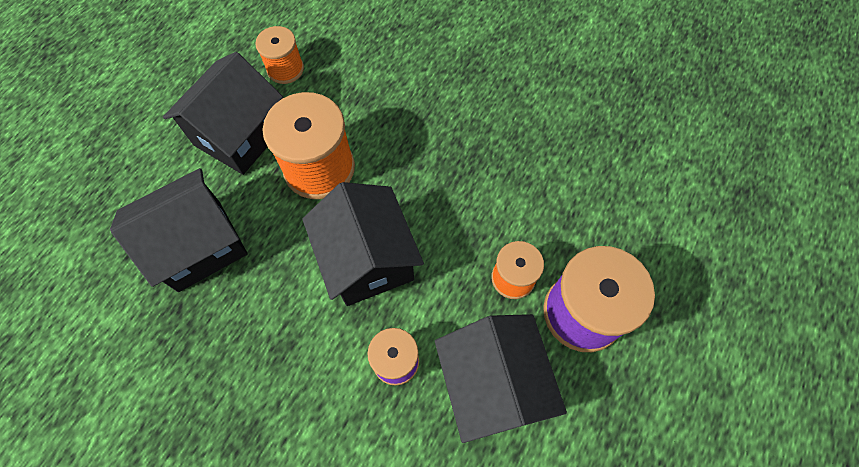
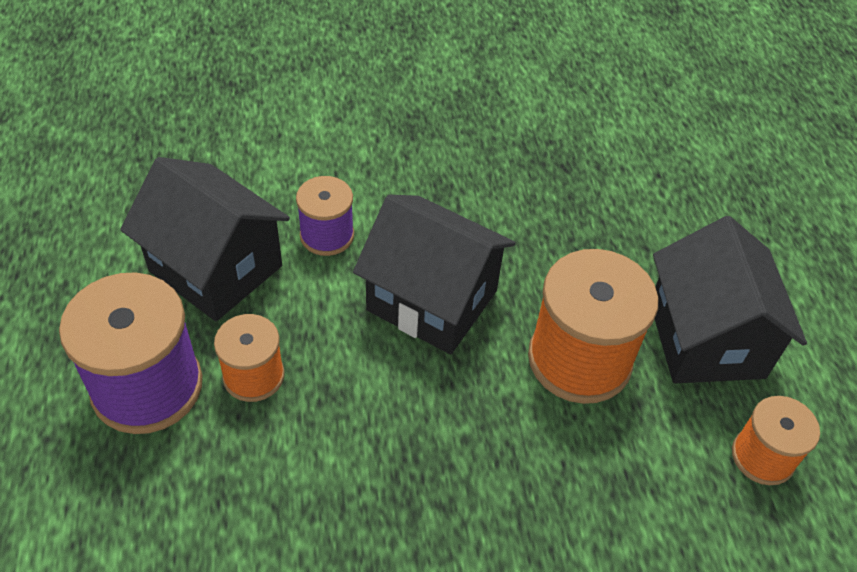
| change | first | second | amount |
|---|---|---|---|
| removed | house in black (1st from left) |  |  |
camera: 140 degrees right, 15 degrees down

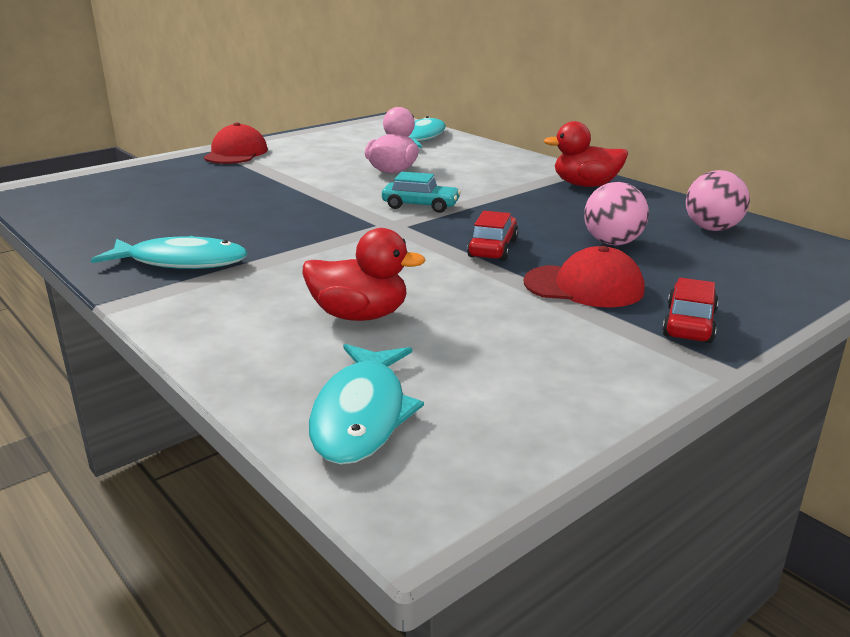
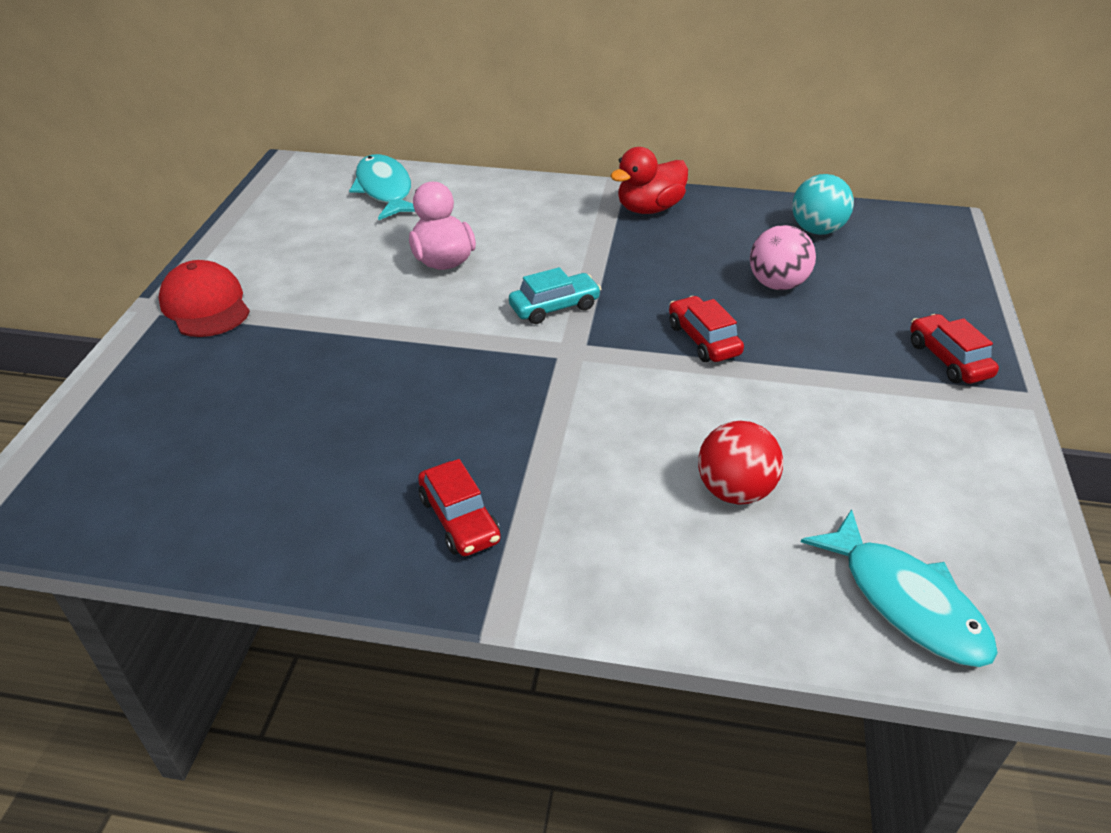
| change | first | second | amount |
|---|---|---|---|
| replaced | fish in turquoise (1st from left) | car in red (1st from left) |  |
| replaced | duck in red (1st from left) | ball in red |  |
| recoloured | ball in pink (2nd from left) | ball in turquoise |  |
| removed | cap in red (2nd from left) |  |  |
camera: 40 degrees left, 15 degrees up

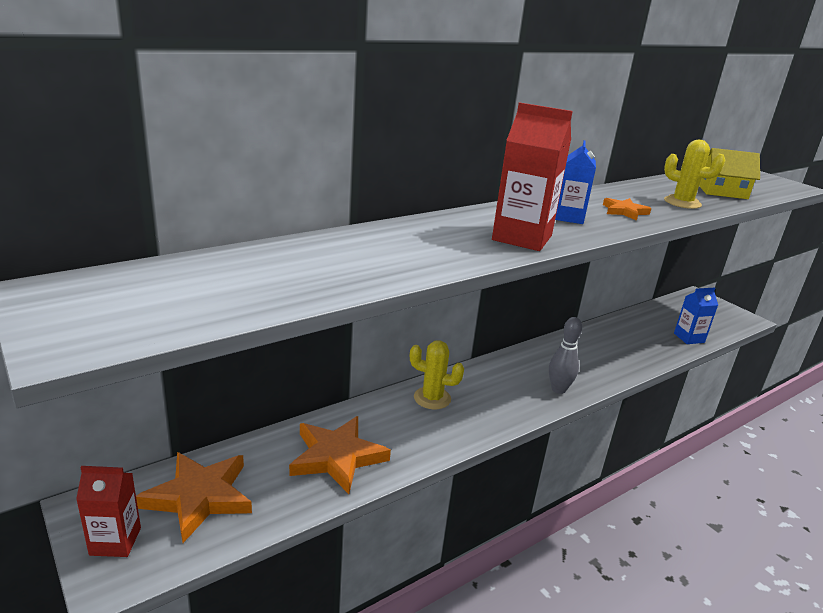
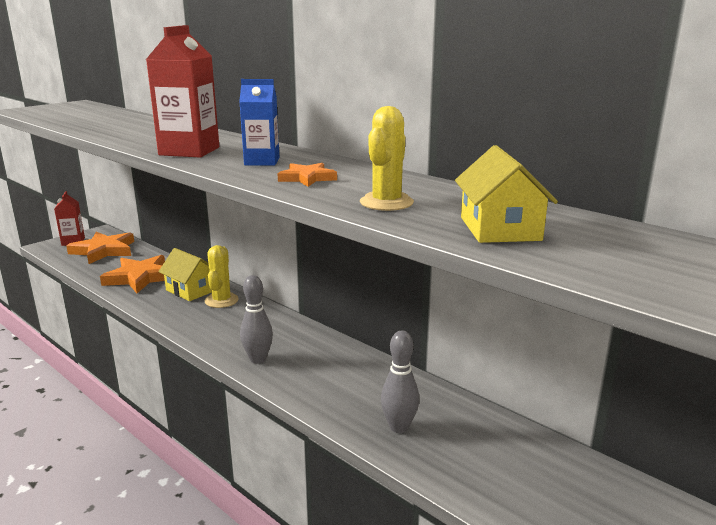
| change | first | second | amount |
|---|---|---|---|
| added |  | house in yellow (1st from left) |  |
| added |  | bowling pin in grey (2nd from left) |  |
| removed | carton in blue (2nd from left) |  |  |
camera: 80 degrees right, 5 degrees down

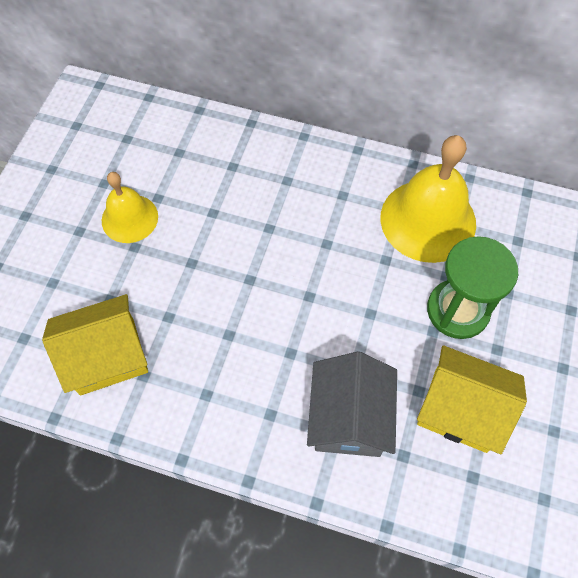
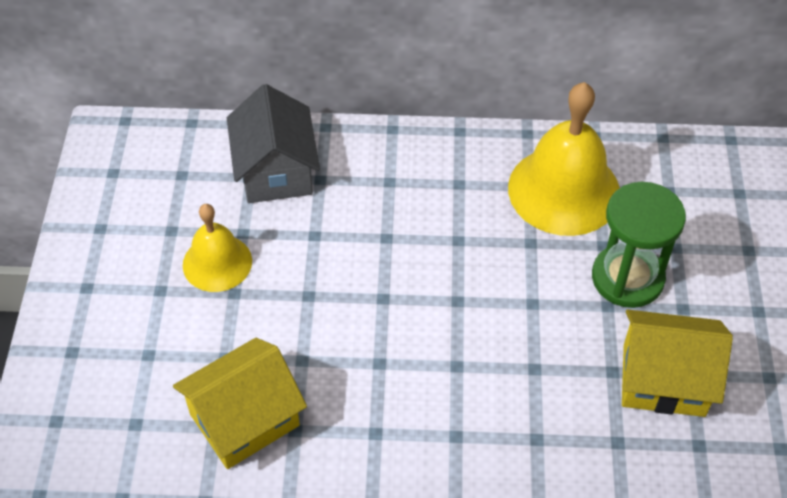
| change | first | second | amount |
|---|---|---|---|
| moved | house in grey |  |  |
camera: 15 degrees left, 10 degrees down

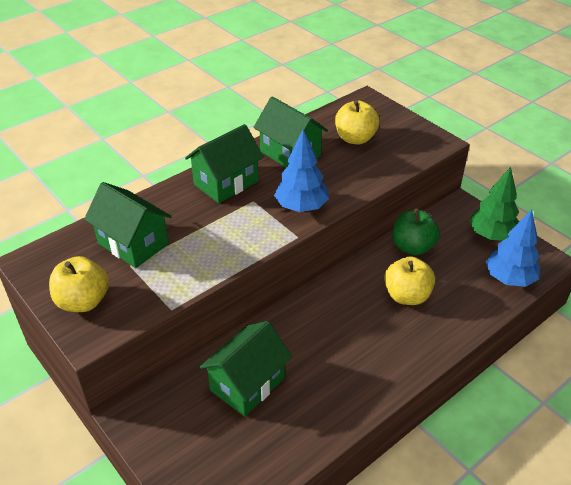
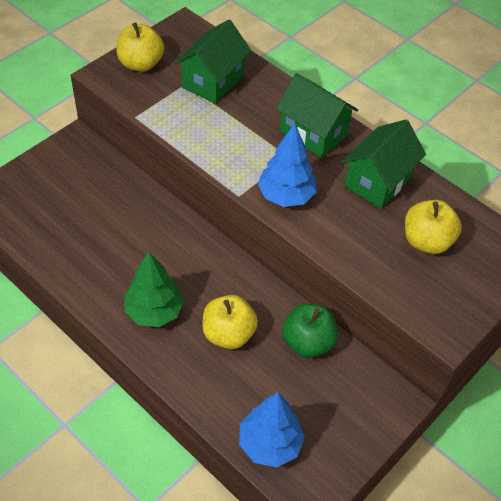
| change | first | second | amount |
|---|---|---|---|
| moved | tree in green |  |  |
| removed | house in green (3rd from left) |  |  |
camera: 80 degrees right, 10 degrees up

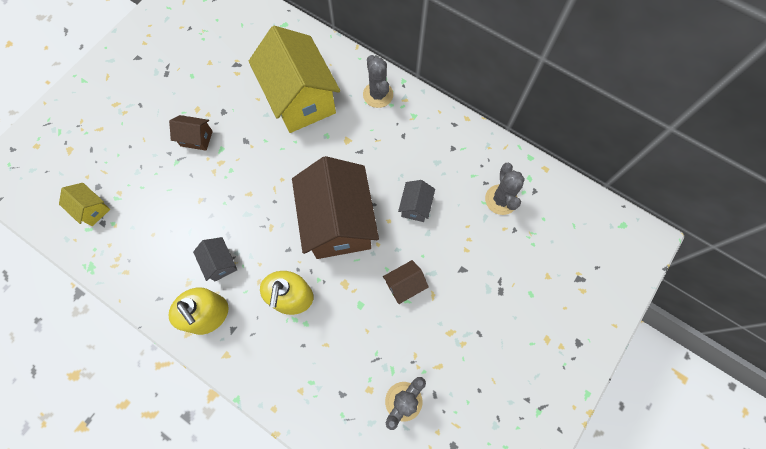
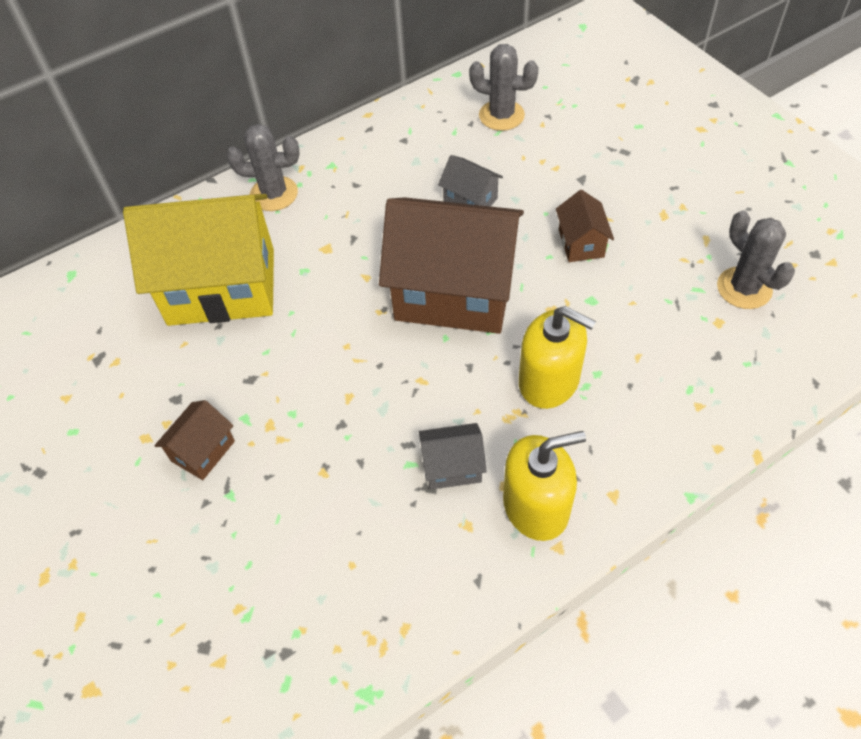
| change | first | second | amount |
|---|---|---|---|
| removed | house in yellow (1st from left) |  |  |
camera: 65 degrees left, 15 degrees down

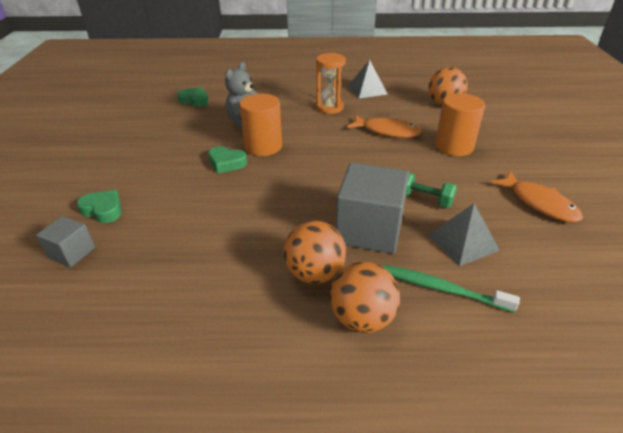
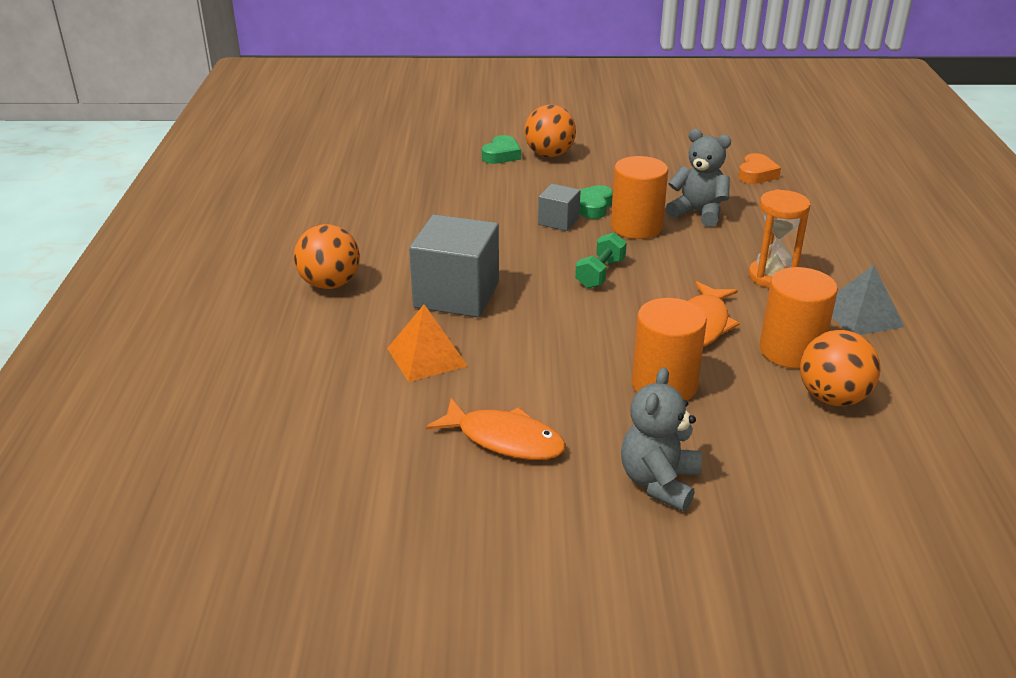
| change | first | second | amount |
|---|---|---|---|
| recoloured | pyramid in grey (2nd from left) | pyramid in orange |  |
| turned | fish in orange (2nd from left in the first image) | fish in orange (1st from left) | 120 degrees counterclockwise |
| moved | ball in orange (1st from left in the first image) | ball in orange (2nd from left) |  |
| moved | cube in grey (1st from left in the first image) | cube in grey (2nd from left) |  |
| moved | dumbbell in green |  |  |
| added |  | teddy bear in grey (1st from left) |  |
| recoloured | heart in green (2nd from left) | heart in orange |  |
| added |  | cylinder in orange (3rd from left) |  |
| removed | toothbrush in green |  |  |
camera: 90 degrees right, 5 degrees down

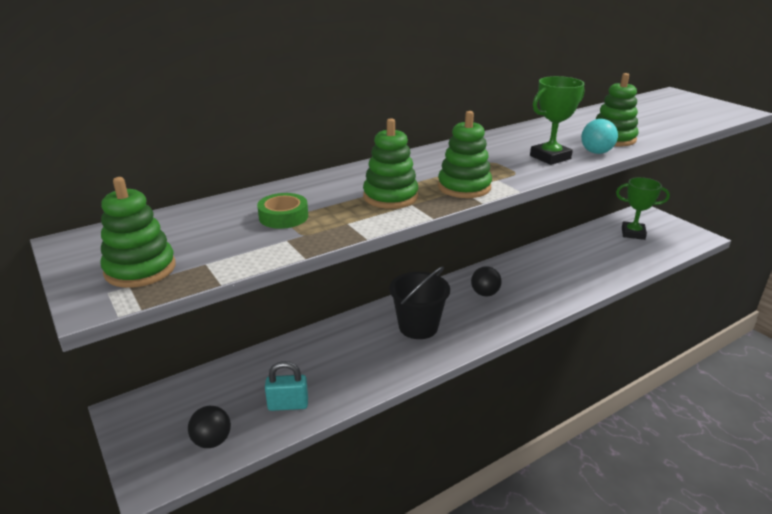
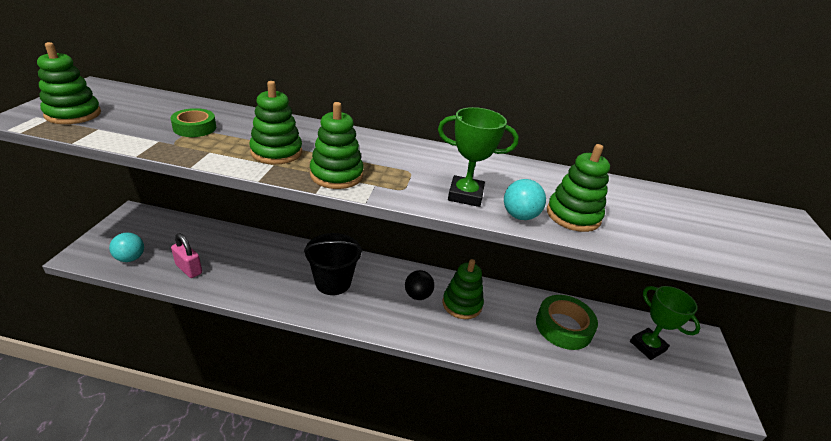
| change | first | second | amount |
|---|---|---|---|
| recoloured | ball in black (1st from left) | ball in turquoise (1st from left) |  |
| recoloured | padlock in turquoise | padlock in pink |  |
| added |  | stacking toy in green (4th from left) |  |
| added |  | tape in green (2nd from left) |  |
camera: 40 degrees right, 5 degrees up

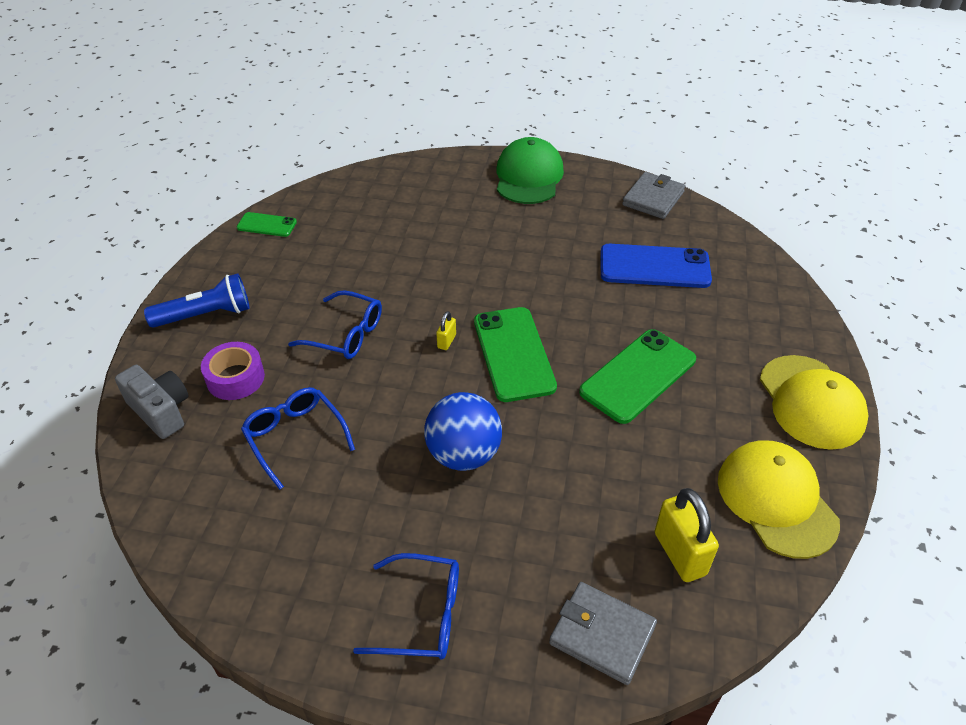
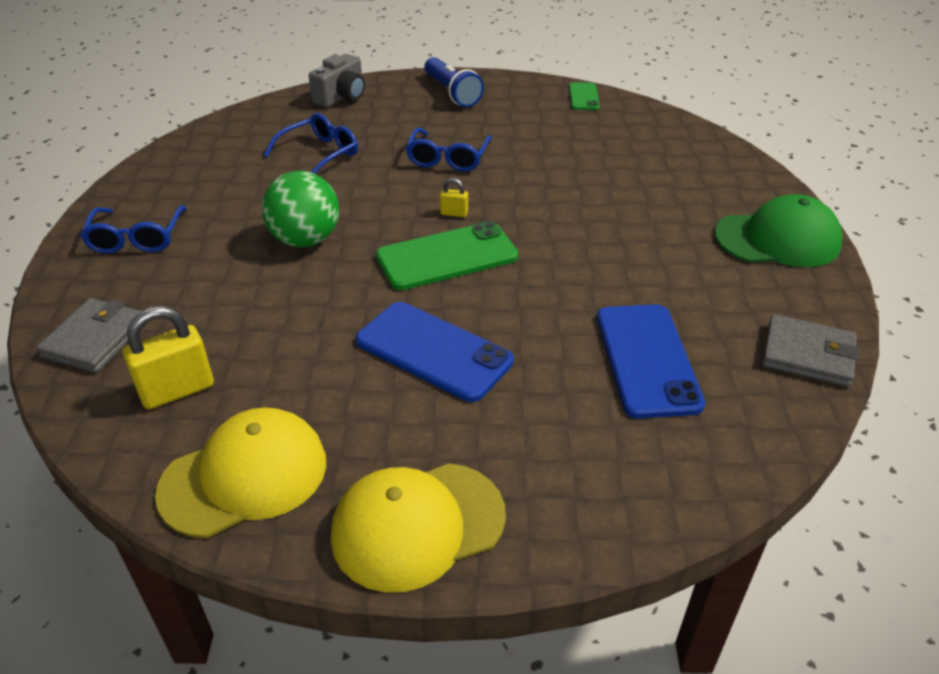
| change | first | second | amount |
|---|---|---|---|
| recoloured | ball in blue | ball in green |  |
| recoloured | phone in green (3rd from left) | phone in blue (1st from left) |  |
| removed | tape in purple |  |  |
camera: 80 degrees right, 5 degrees down

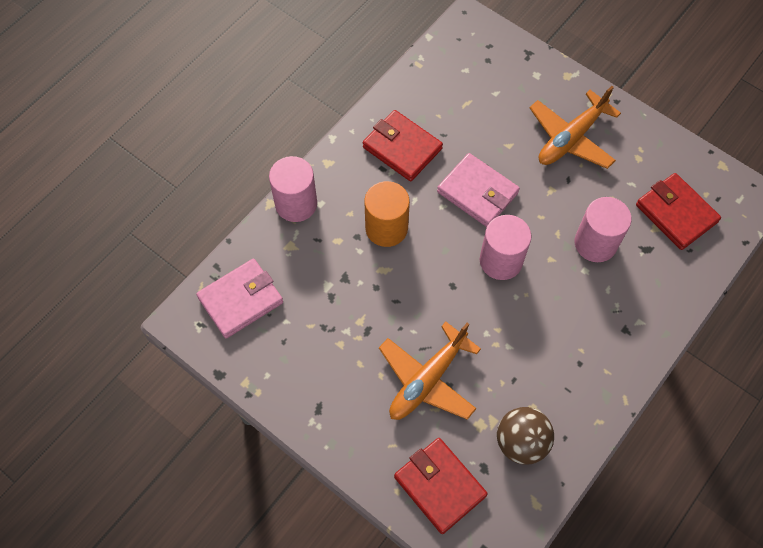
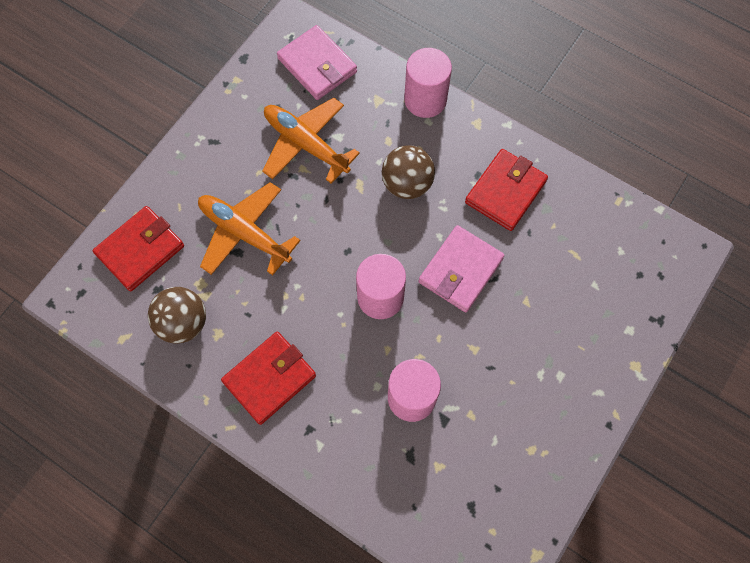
| change | first | second | amount |
|---|---|---|---|
| moved | wallet in red (3rd from left in the first image) | wallet in red (2nd from left) |  |
| moved | plane in orange (2nd from left) |  |  |
| replaced | cylinder in orange | ball in brown (2nd from left) |  |
camera: 85 degrees right, 5 degrees up

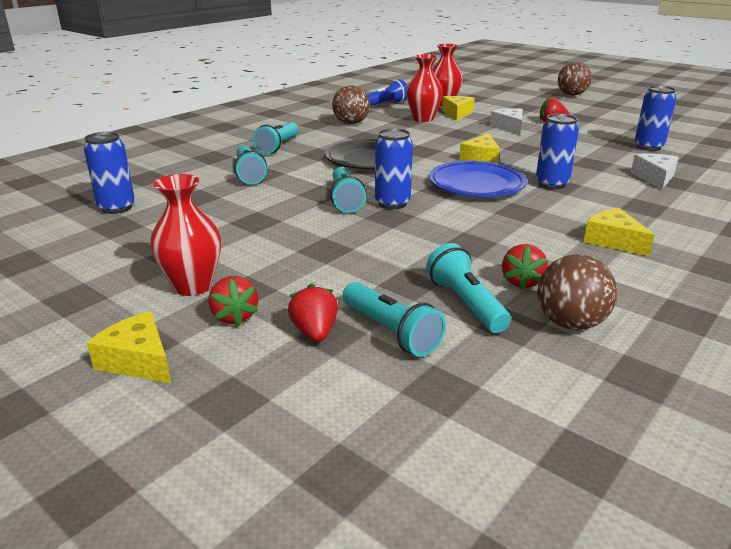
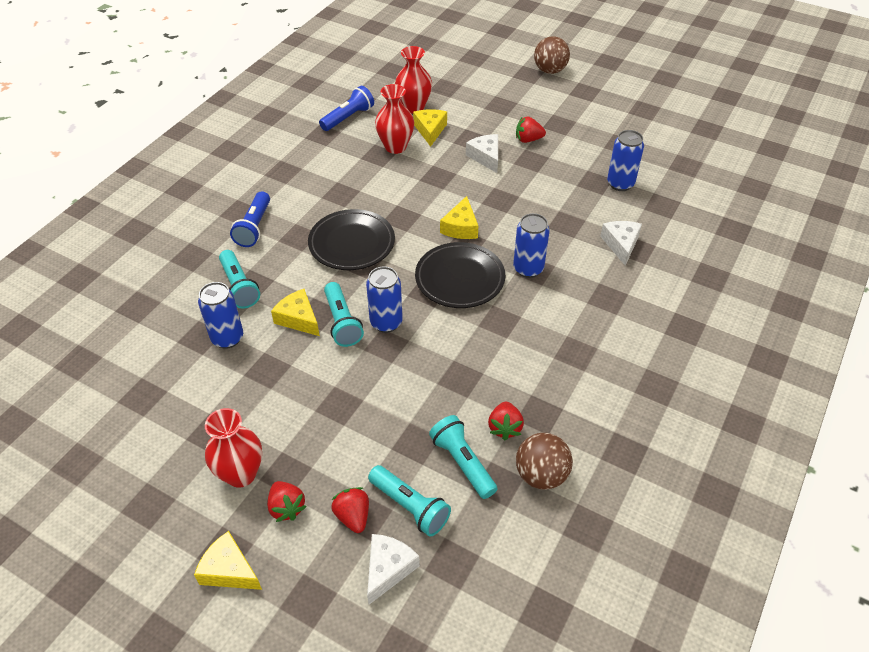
| change | first | second | amount |
|---|---|---|---|
| moved | can in blue (1st from left) |  |  |
| recoloured | flashlight in turquoise (2nd from left) | flashlight in blue (1st from left) |  |
| moved | cheese in yellow (4th from left in the first image) | cheese in yellow (2nd from left) |  |
| added |  | cheese in white (1st from left) |  |
| recoloured | plate in blue | plate in black (2nd from left) |  |
| removed | ball in brown (1st from left) |  |  |
camera: 10 degrees left, 20 degrees up

